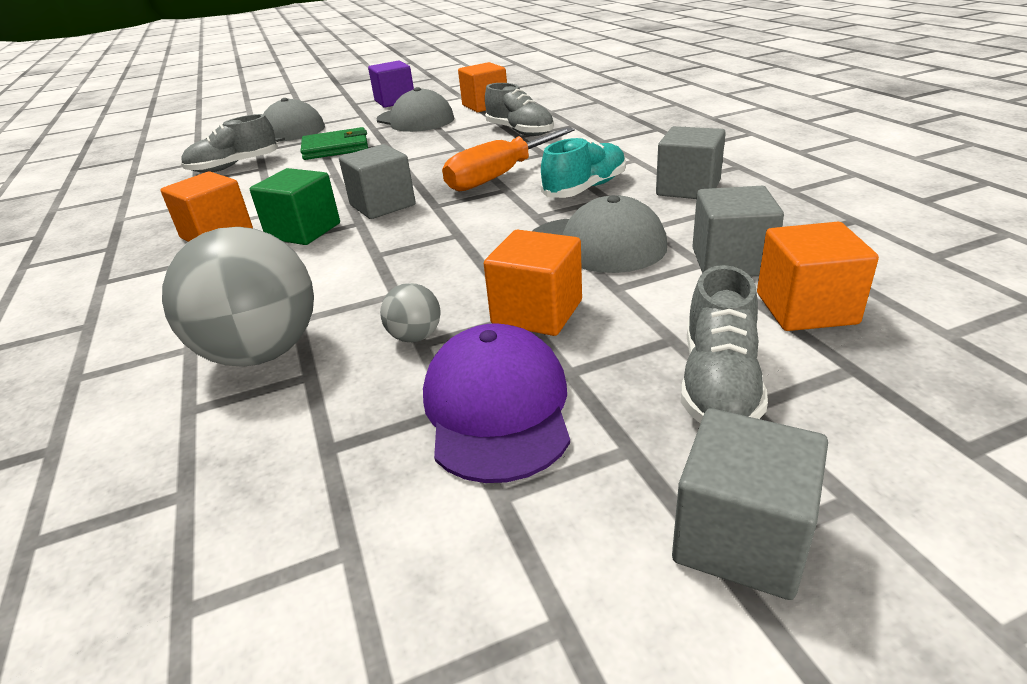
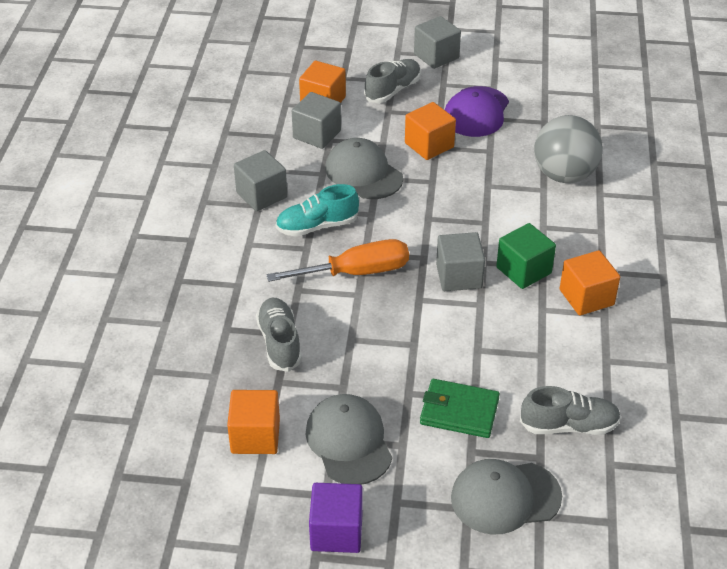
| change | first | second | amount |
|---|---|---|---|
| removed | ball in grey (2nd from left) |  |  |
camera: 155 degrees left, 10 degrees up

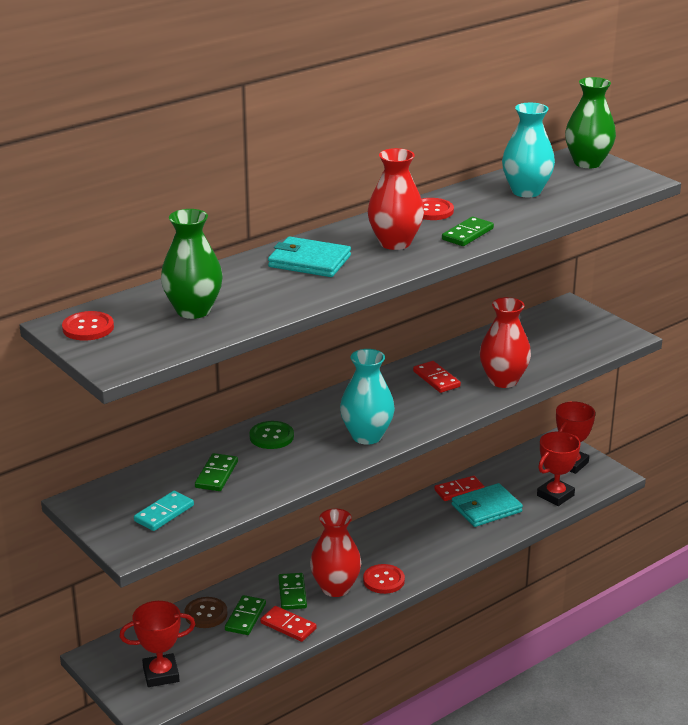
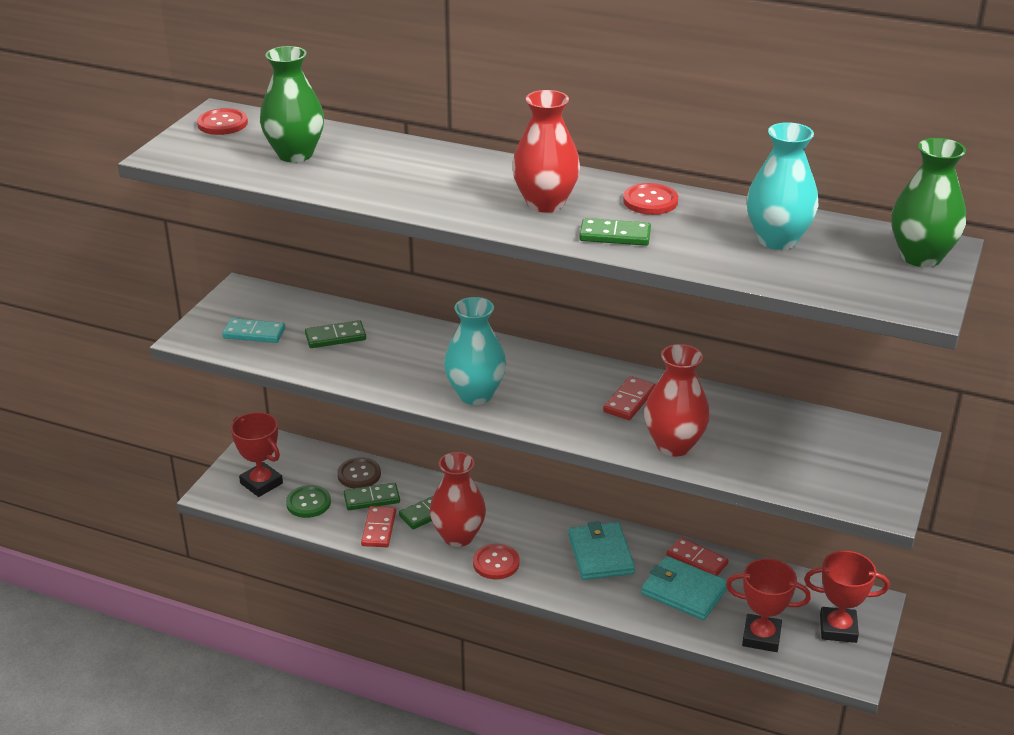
| change | first | second | amount |
|---|---|---|---|
| moved | button in green |  |  |
| moved | wallet in turquoise (1st from left) |  |  |
camera: 60 degrees right, 5 degrees up

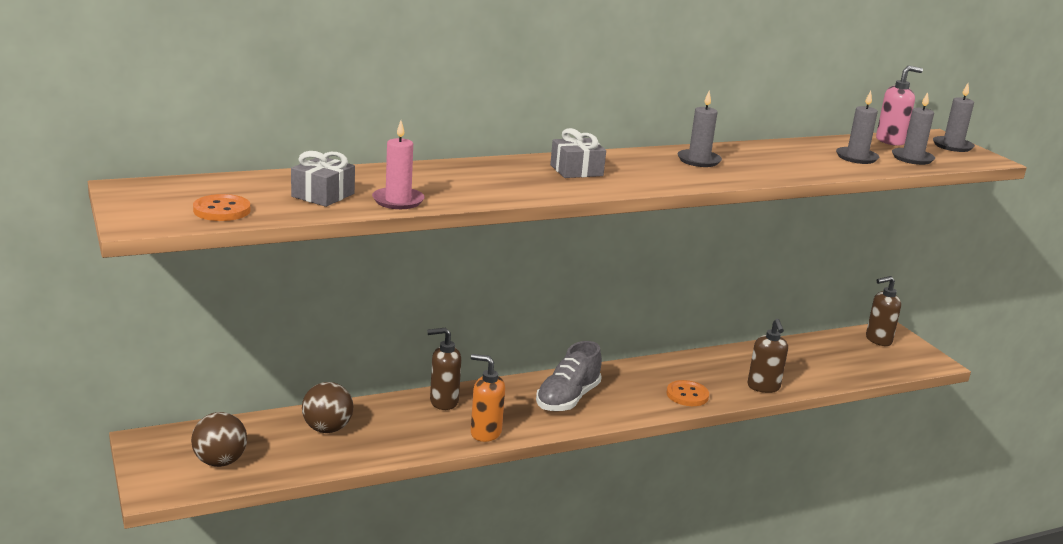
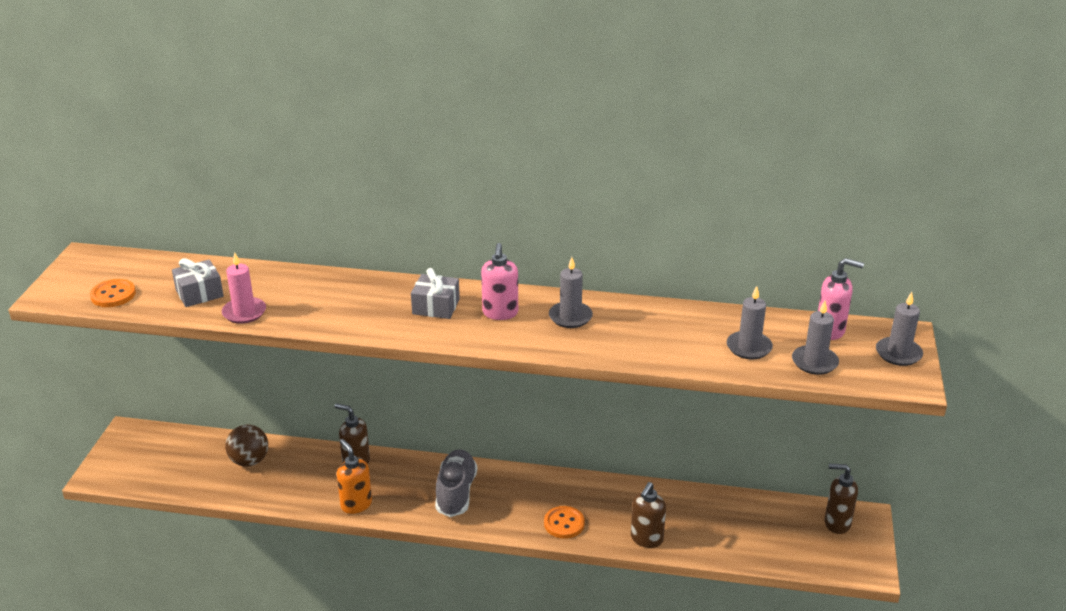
| change | first | second | amount |
|---|---|---|---|
| turned | shoe in grey |  | 120 degrees clockwise |
| added |  | soap dispenser in pink (1st from left) |  |
| removed | ball in brown (1st from left) |  |  |
camera: 35 degrees right, 10 degrees up

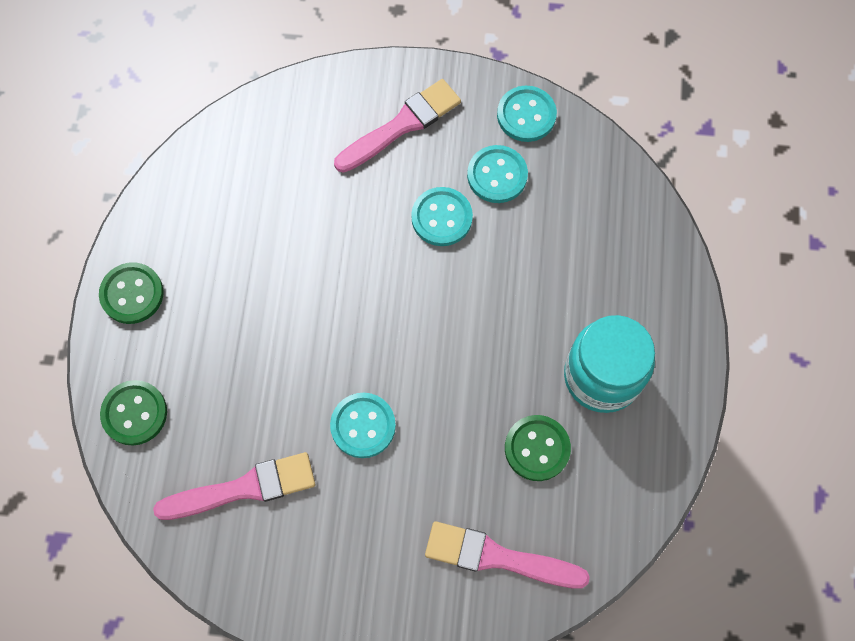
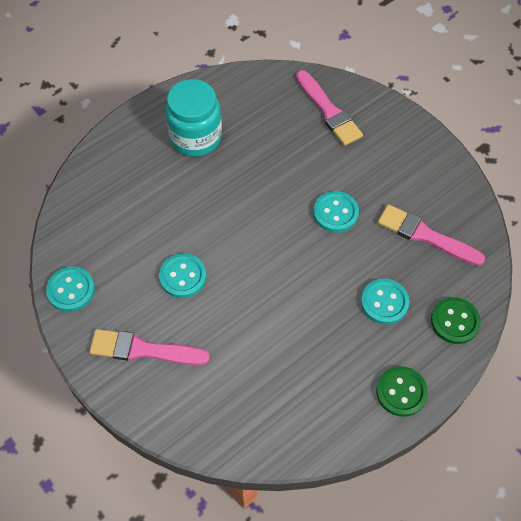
| change | first | second | amount |
|---|---|---|---|
| moved | button in turquoise (3rd from left in the first image) | button in turquoise (4th from left) |  |
| removed | button in green (3rd from left) |  |  |
camera: 135 degrees left, 10 degrees down

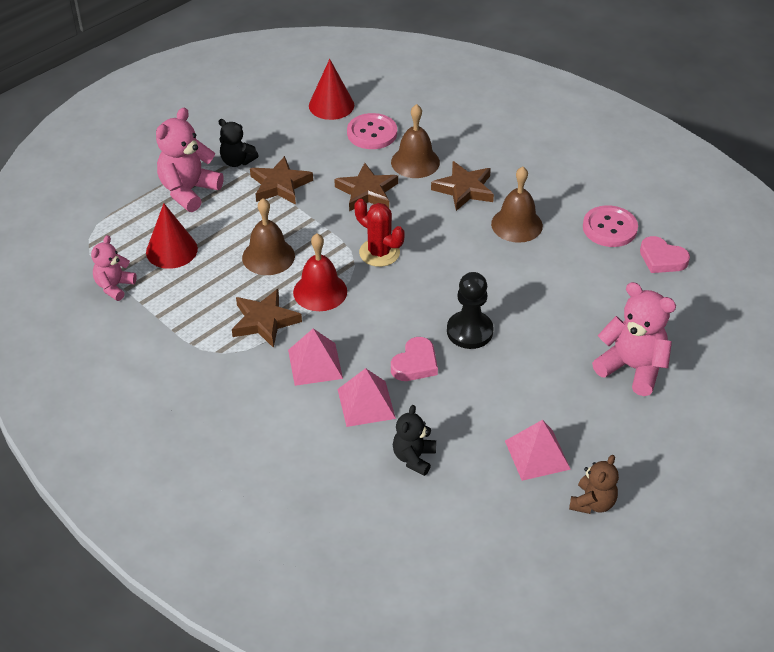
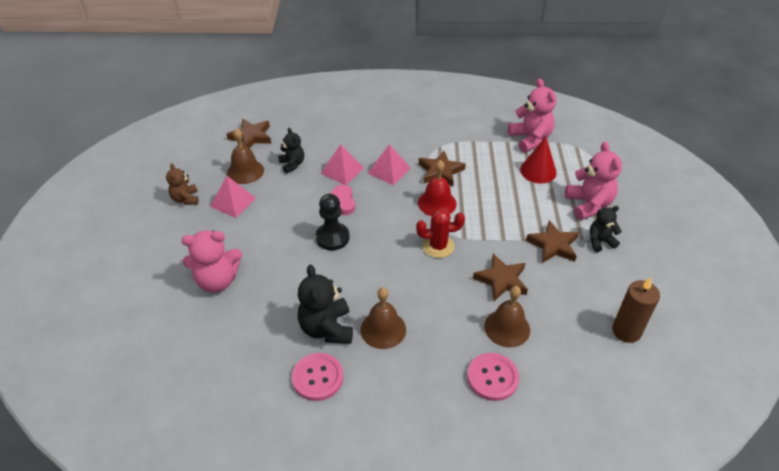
| change | first | second | amount |
|---|---|---|---|
| moved | star in brown (4th from left in the first image) | star in brown (1st from left) |  |
| moved | bell in brown (1st from left) |  |  |
| added |  | teddy bear in black (2nd from left) |  |
| moved | button in pink (1st from left in the first image) | button in pink (2nd from left) |  |
| resized | teddy bear in pink (1st from left in the first image) | teddy bear in pink (2nd from left) | x1.65 |
| replaced | cone in red (2nd from left) | candle in brown |  |
| removed | heart in pink (2nd from left) |  |  |
camera: 135 degrees right, 0 degrees up

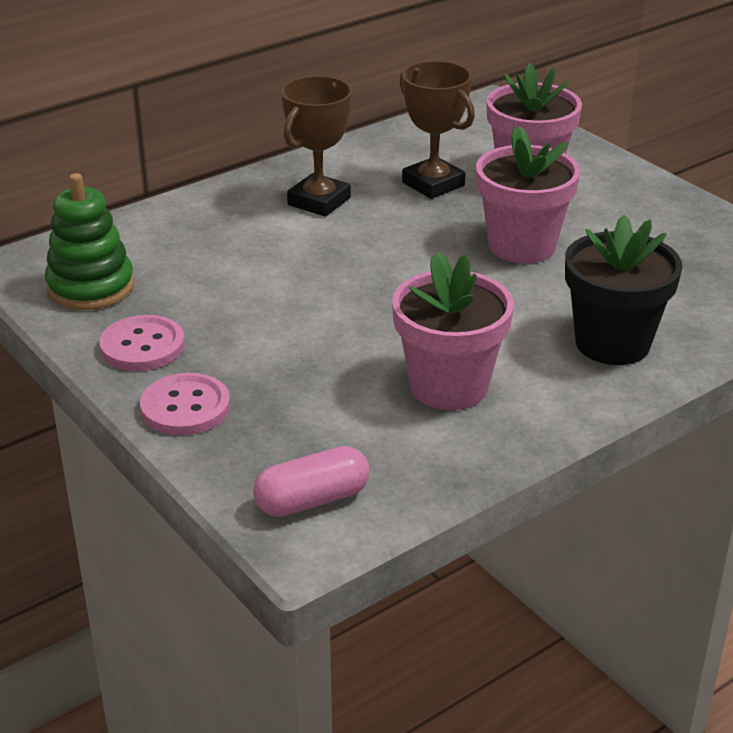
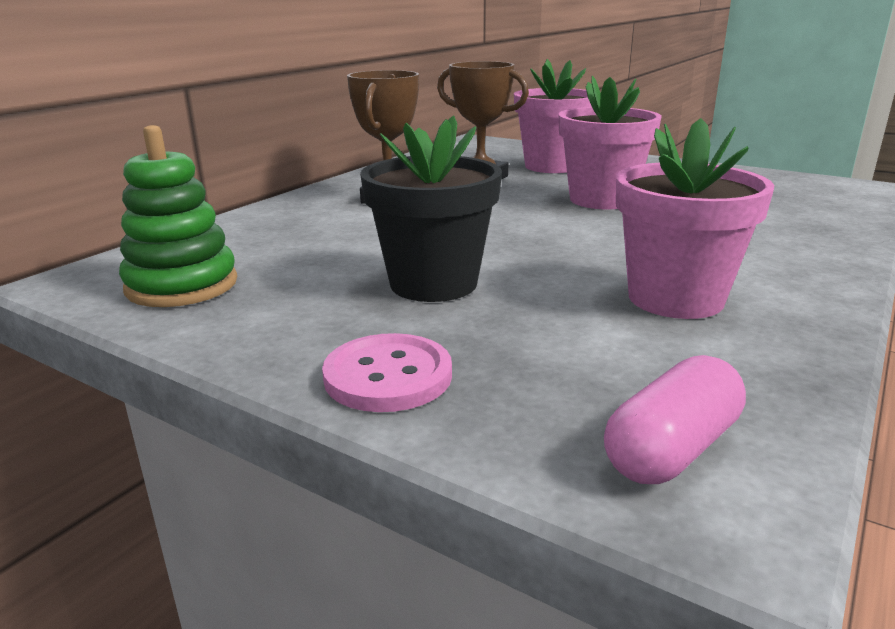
| change | first | second | amount |
|---|---|---|---|
| moved | flower pot in black |  |  |
| removed | button in pink (1st from left) |  |  |
camera: 20 degrees left, 10 degrees down

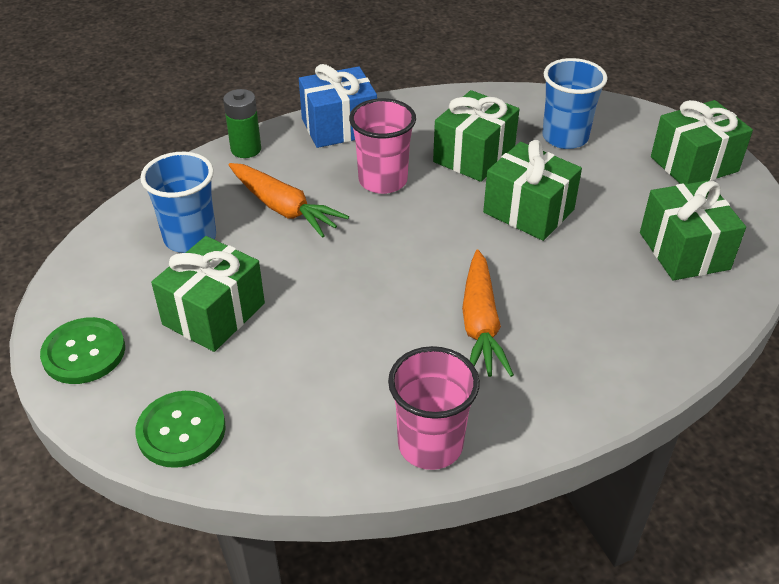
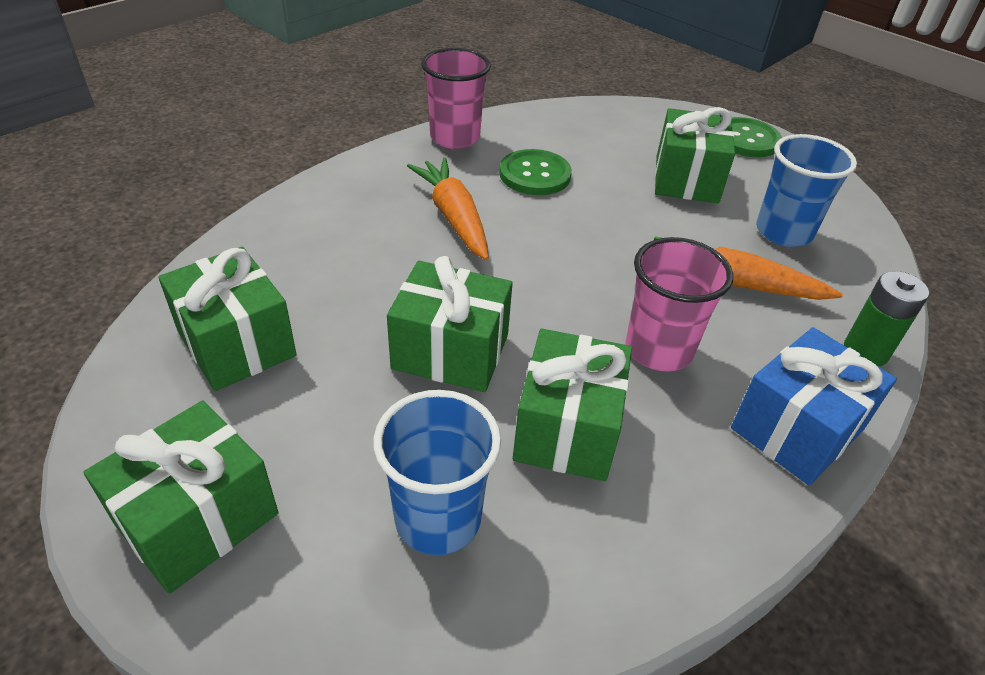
| change | first | second | amount |
|---|---|---|---|
| moved | button in green (2nd from left in the first image) | button in green (1st from left) |  |
camera: 155 degrees right, 0 degrees up

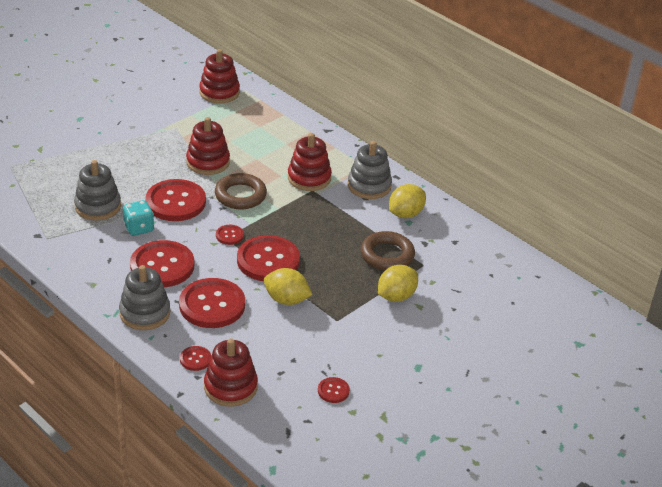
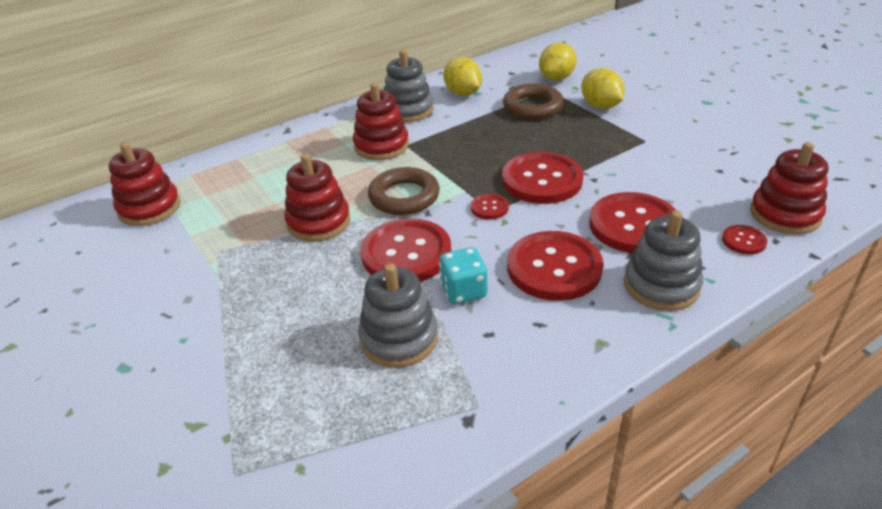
| change | first | second | amount |
|---|---|---|---|
| moved | lemon in yellow (1st from left in the first image) | lemon in yellow (2nd from left) |  |
| removed | button in red (7th from left) |  |  |
camera: 75 degrees left, 0 degrees up

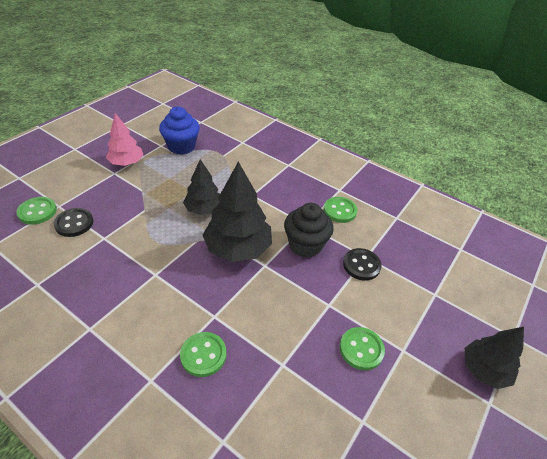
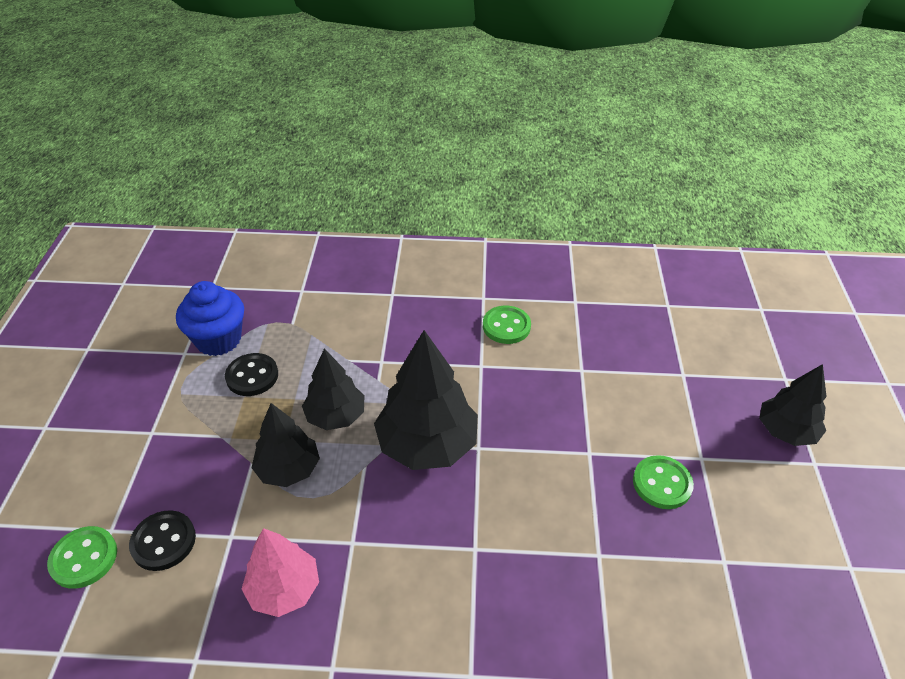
| change | first | second | amount |
|---|---|---|---|
| moved | button in black (2nd from left) |  |  |
| moved | tree in pink |  |  |
| added |  | tree in black (1st from left) |  |
| removed | button in green (2nd from left) |  |  |
| removed | cupcake in black |  |  |
camera: 30 degrees left, 0 degrees up

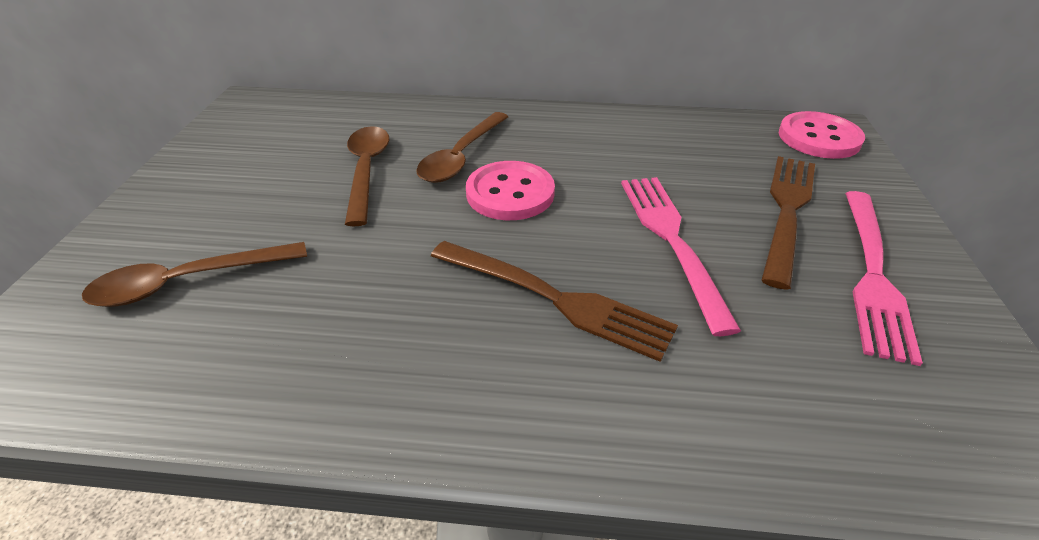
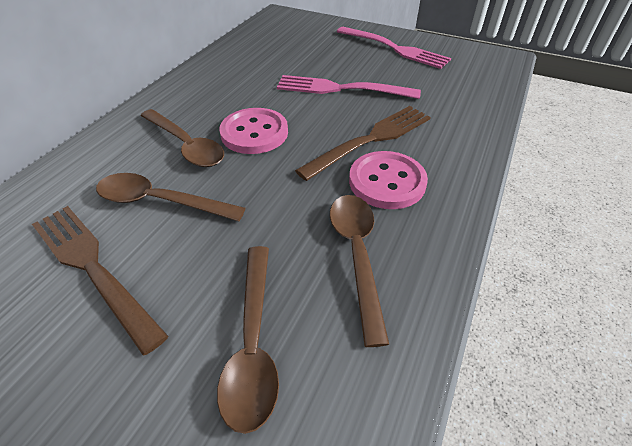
| change | first | second | amount |
|---|---|---|---|
| moved | fork in brown (2nd from left in the first image) | fork in brown (1st from left) |  |
| added |  | spoon in brown (4th from left) |  |
| moved | button in pink (2nd from left) |  |  |
camera: 70 degrees left, 5 degrees up

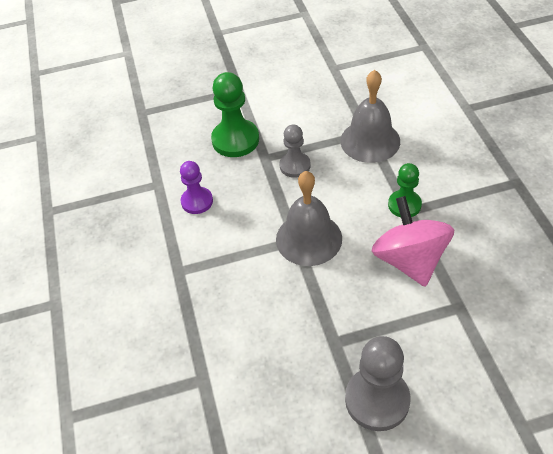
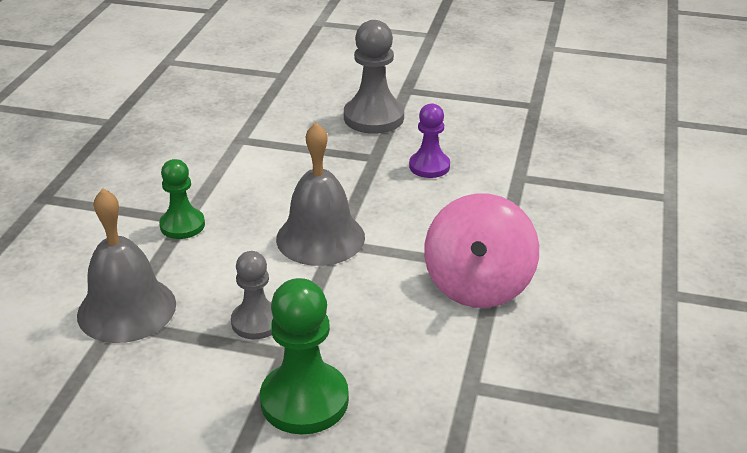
| change | first | second | amount |
|---|---|---|---|
| moved | pawn in purple |  |  |
| moved | spinning top in pink |  |  |
camera: 155 degrees left, 15 degrees down

